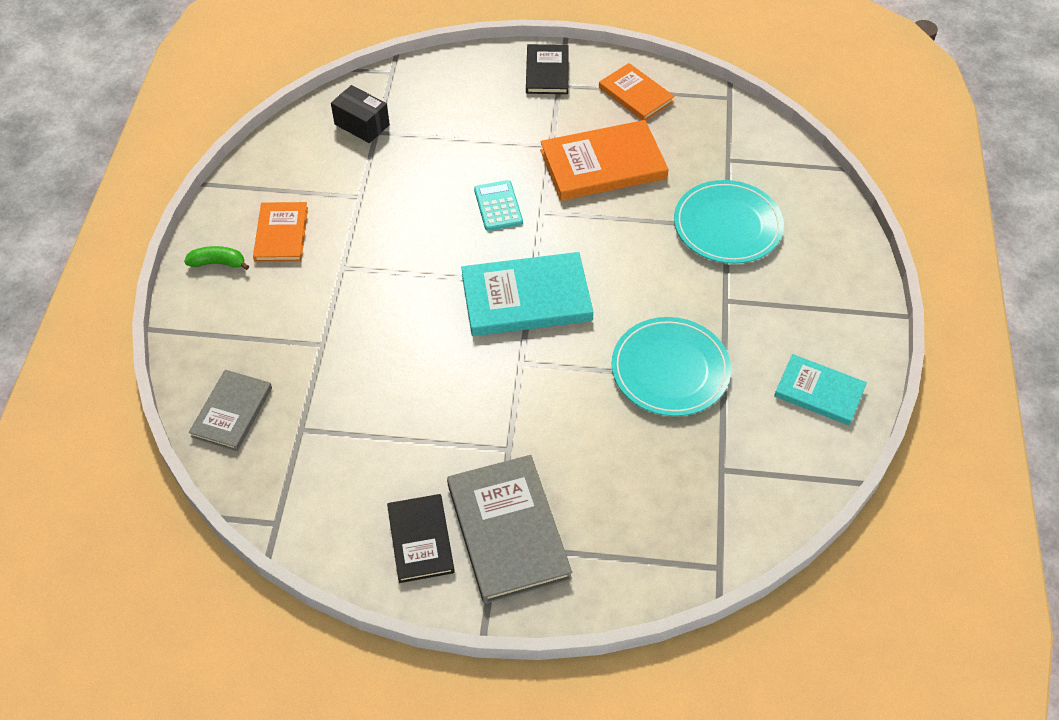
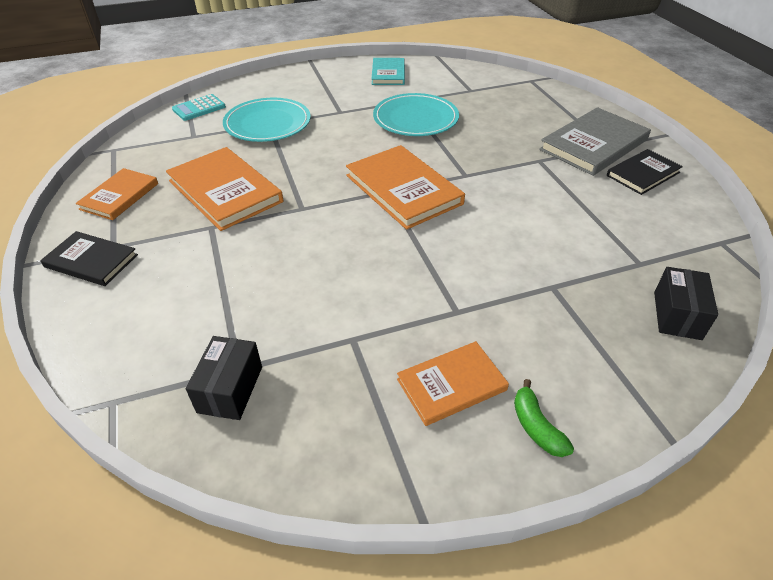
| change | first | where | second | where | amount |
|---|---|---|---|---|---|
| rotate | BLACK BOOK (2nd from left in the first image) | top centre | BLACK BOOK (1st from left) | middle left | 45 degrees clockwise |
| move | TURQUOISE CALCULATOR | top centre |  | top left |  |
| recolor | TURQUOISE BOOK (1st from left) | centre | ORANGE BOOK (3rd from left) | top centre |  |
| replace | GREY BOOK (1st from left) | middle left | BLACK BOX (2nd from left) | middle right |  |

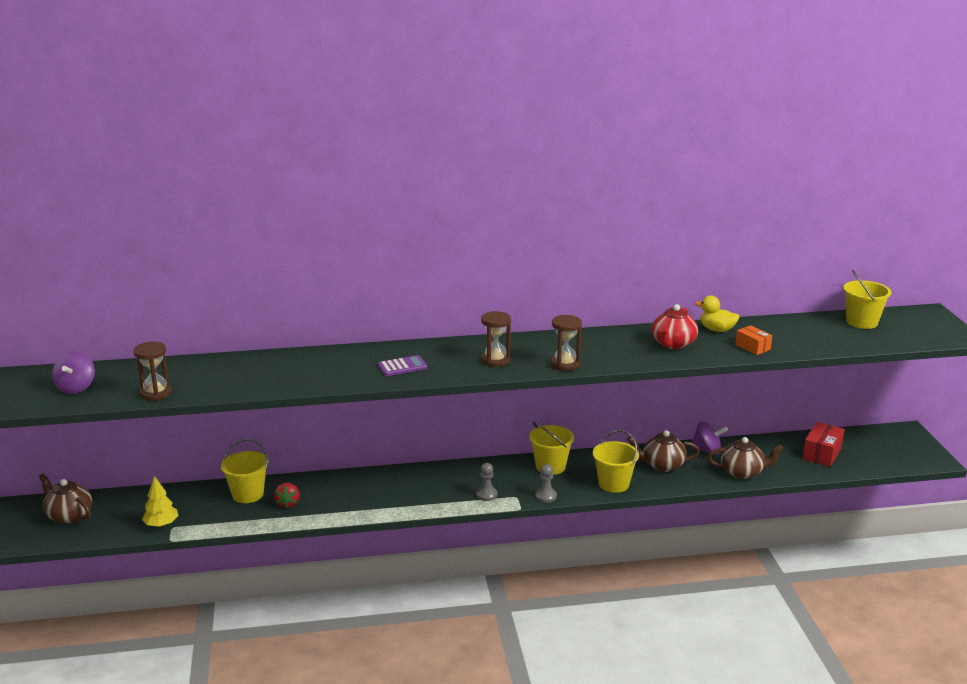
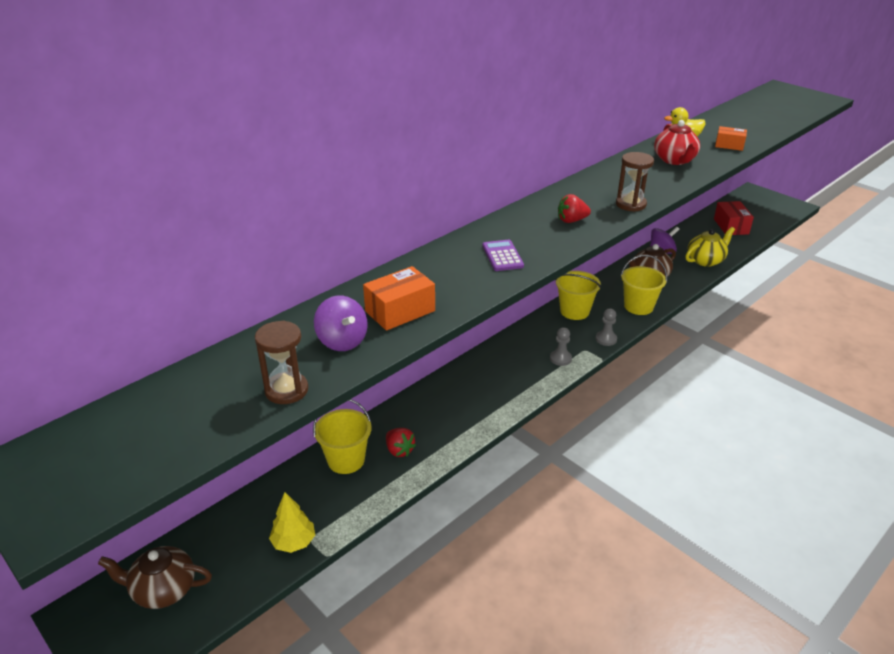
| change | first | where | second | where | amount |
|---|---|---|---|---|---|
| delete | YELLOW BUCKET (4th from left) | middle right |  |  |  |
| replace | BROWN HOURGLASS (2nd from left) | centre | RED STRAWBERRY (2nd from left) | top centre |  |
| move | PURPLE SPINNING TOP (1st from left) | middle left |  | centre |  |
| rotate | PURPLE CALCULATOR | centre |  | centre | 45 degrees counterclockwise |
| recolor | BROWN TEAPOT (3rd from left) | bottom right | YELLOW TEAPOT | middle right |  |
| insert |  |  | ORANGE BOX (1st from left) | centre |  |

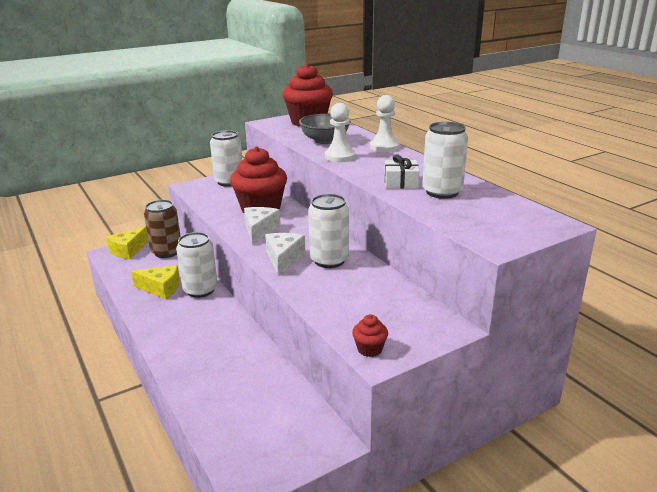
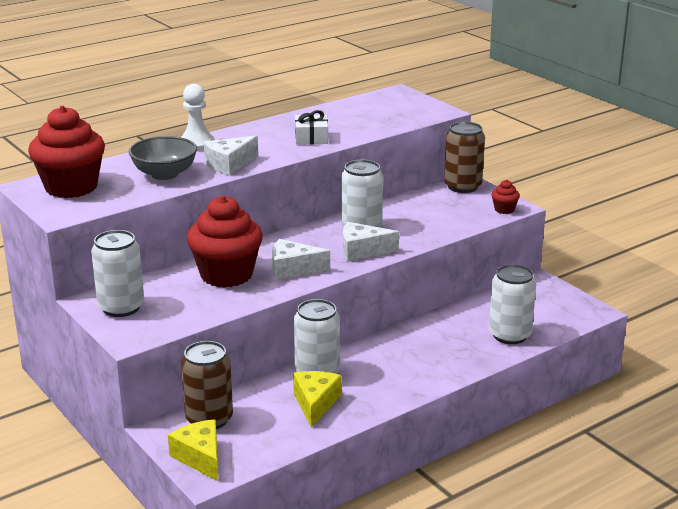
| change | first | where | second | where | amount |
|---|---|---|---|---|---|
| replace | WHITE PAWN (1st from left) | top centre | WHITE CHEESE (1st from left) | top centre |  |
| move | WHITE CAN (4th from left) | top right |  | middle right |  |
| rotate | YELLOW CHEESE (1st from left) | middle left |  | bottom left | 150 degrees counterclockwise |
| insert |  |  | BROWN CAN (2nd from left) | top right |  |

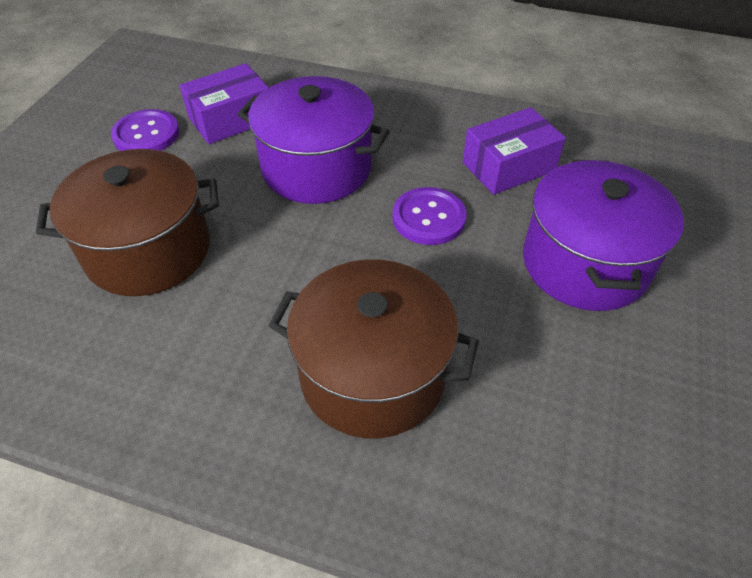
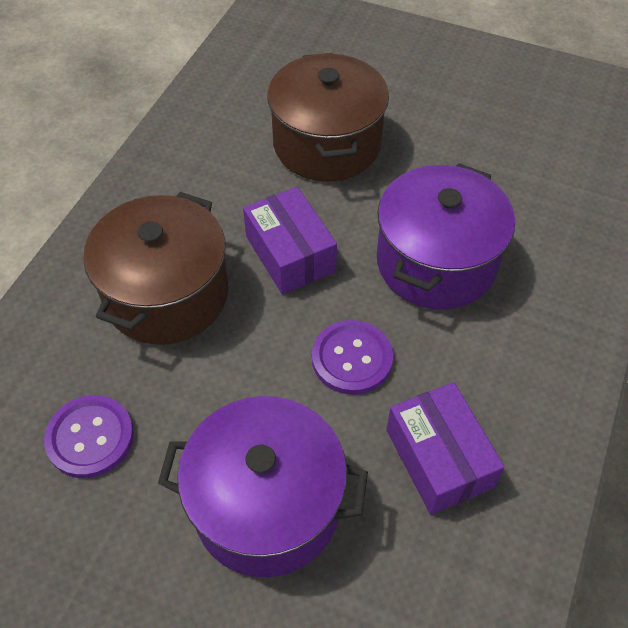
| change | first | where | second | where | amount |
|---|---|---|---|---|---|
| move | PURPLE BOX (1st from left) | top left |  | centre |  |
| move | PURPLE BUTTON (1st from left) | top left |  | bottom left |  |

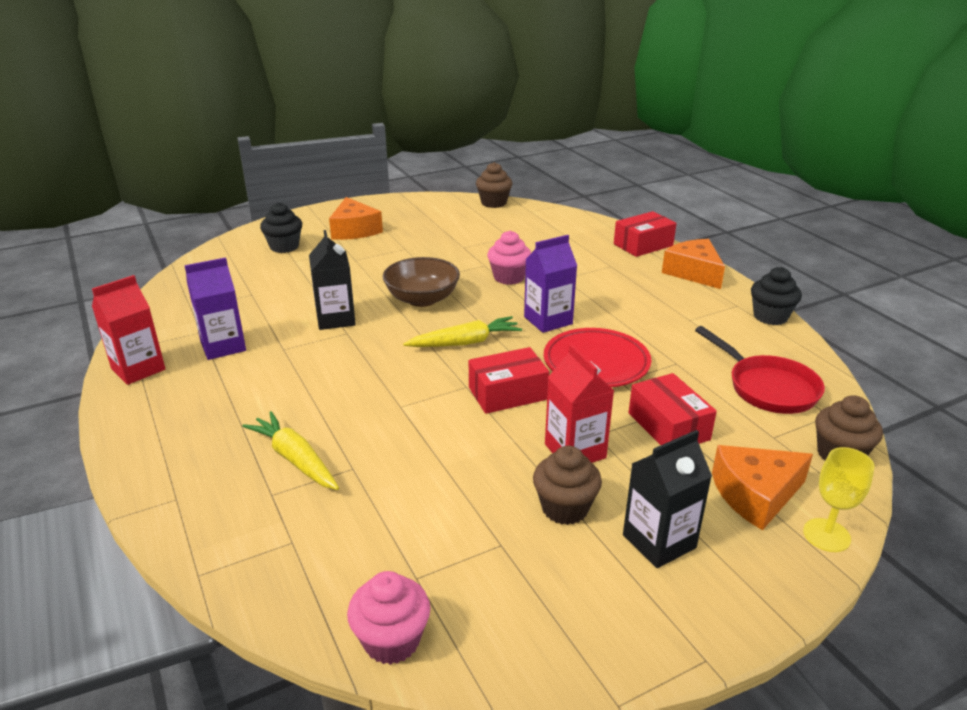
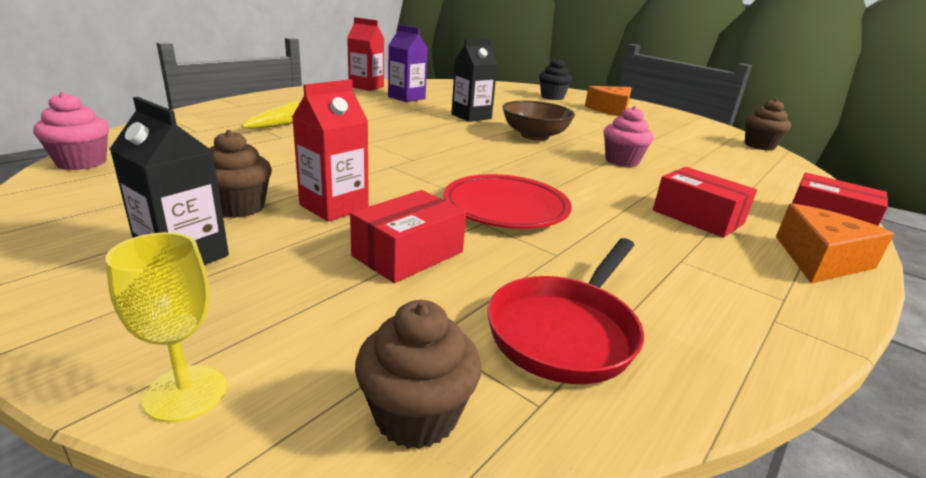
| change | first | where | second | where | amount |
|---|---|---|---|---|---|
| delete | PURPLE CARTON (2nd from left) | centre |  |  |  |
| delete | BLACK CUPCAKE (2nd from left) | middle right |  |  |  |
| delete | YELLOW CARROT (2nd from left) | centre |  |  |  |
| move | RED BOX (1st from left in the first image) | centre | RED BOX (2nd from left) | middle right |  |
| delete | ORANGE CHEESE (3rd from left) | bottom right |  |  |  |

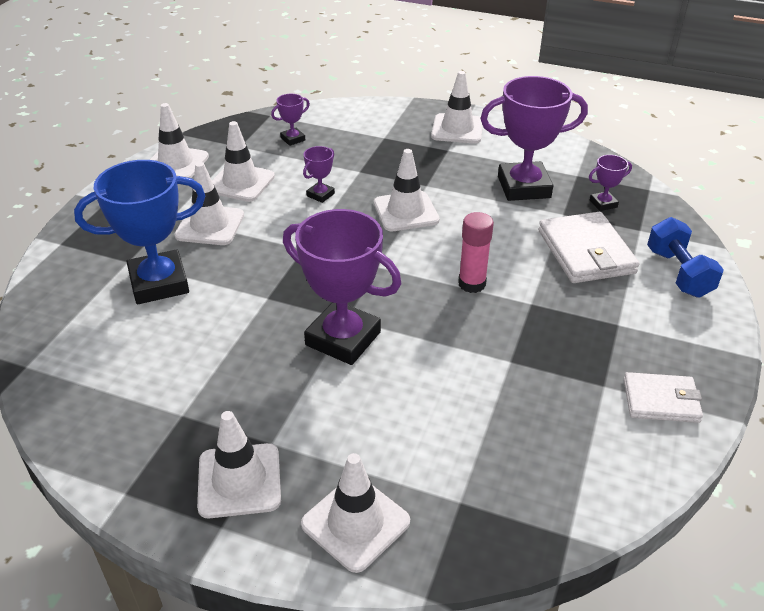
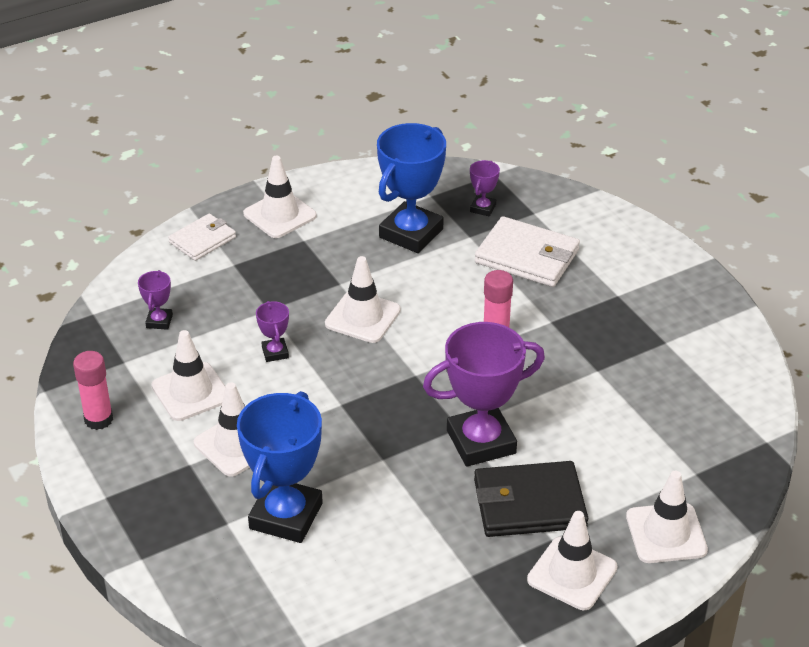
| change | first | where | second | where | amount |
|---|---|---|---|---|---|
| recolor | PURPLE TROPHY (4th from left) | top right | BLUE TROPHY (2nd from left) | top centre |  |
| replace | WHITE TRAFFIC CONE (1st from left) | top left | PINK GLUE STICK (1st from left) | middle left |  |
| delete | BLUE DUMBBELL | middle right |  |  |  |
| move | WHITE WALLET (2nd from left in the first image) | middle right | WHITE WALLET (1st from left) | middle left |  |
| insert |  |  | BLACK WALLET | bottom centre |  |

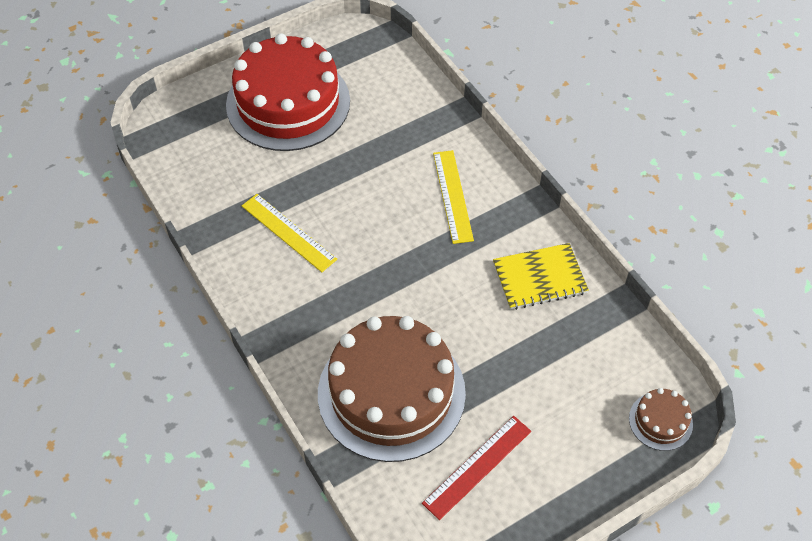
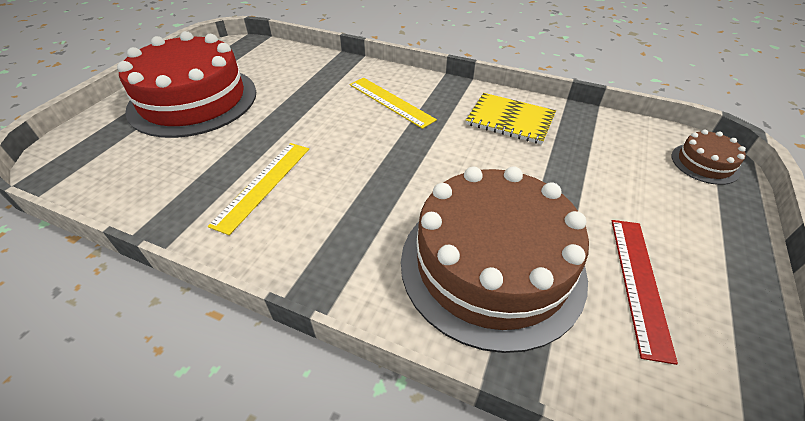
| change | first | where | second | where | amount |
|---|---|---|---|---|---|
| rotate | YELLOW RULER (1st from left) | centre |  | middle left | 75 degrees counterclockwise |
| rotate | YELLOW NOTEBOOK | centre |  | top centre | 75 degrees clockwise |

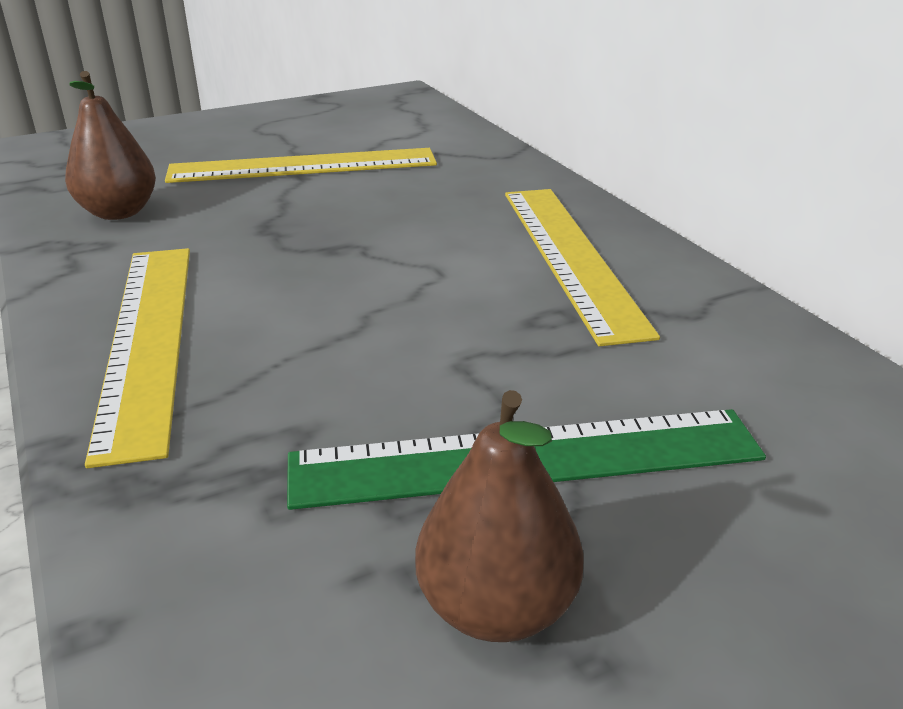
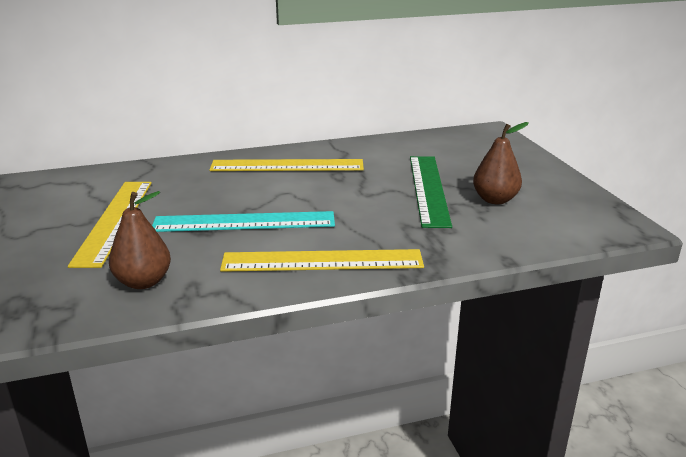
| change | first | where | second | where | amount |
|---|---|---|---|---|---|
| insert |  |  | TURQUOISE RULER | centre |  |

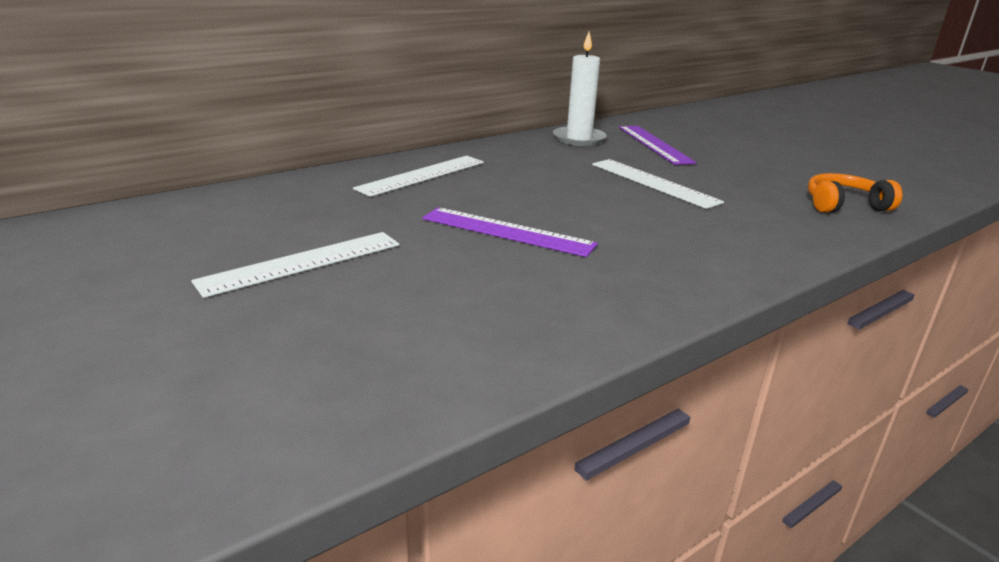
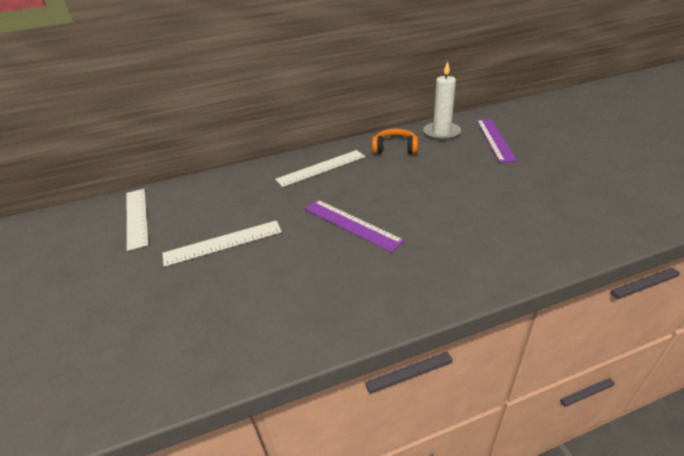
| change | first | where | second | where | amount |
|---|---|---|---|---|---|
| move | WHITE RULER (3rd from left in the first image) | top centre | WHITE RULER (1st from left) | middle left |  |
| move | ORANGE HEADPHONES | middle right |  | top centre |  |

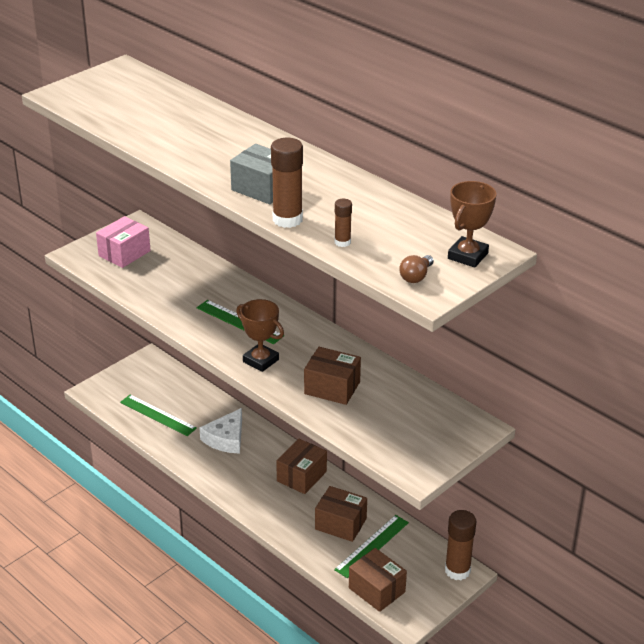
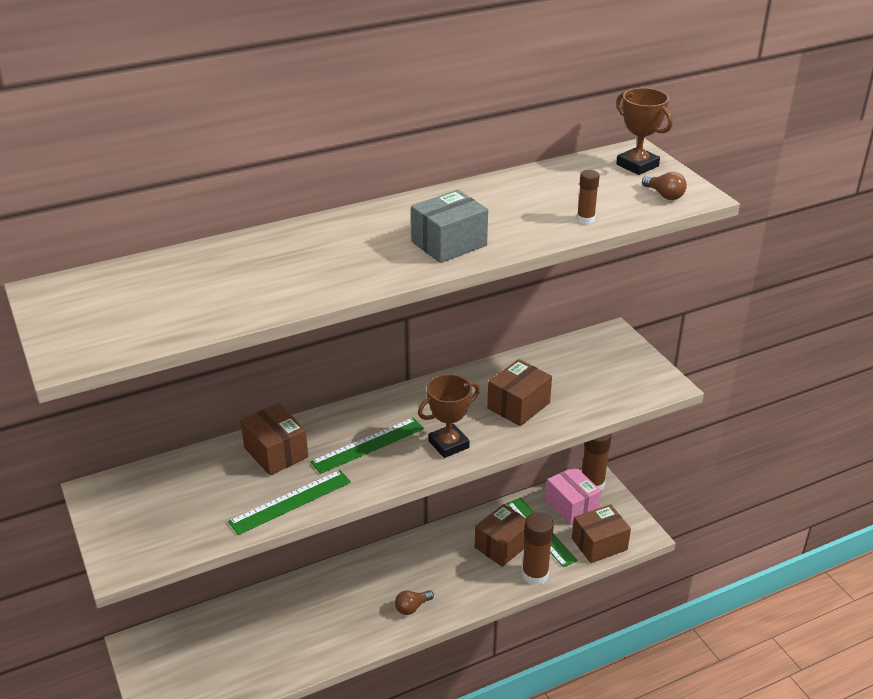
| change | first | where | second | where | amount |
|---|---|---|---|---|---|
| move | BROWN GLUE STICK (1st from left) | top centre |  | bottom centre |  |
| move | PINK BOX | middle left |  | bottom centre |  |
| move | GREEN RULER (1st from left) | middle left |  | bottom left |  |
| delete | WHITE CHEESE | bottom centre |  |  |  |
| move | BROWN BOX (1st from left) | bottom centre |  | middle left |  |
| insert |  |  | BROWN LIGHT BULB (1st from left) | bottom centre |  |

